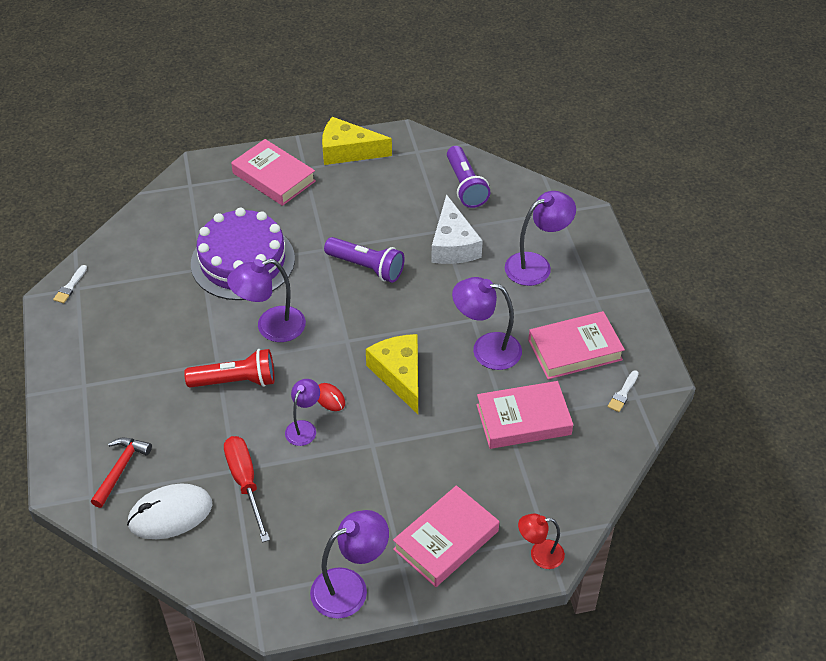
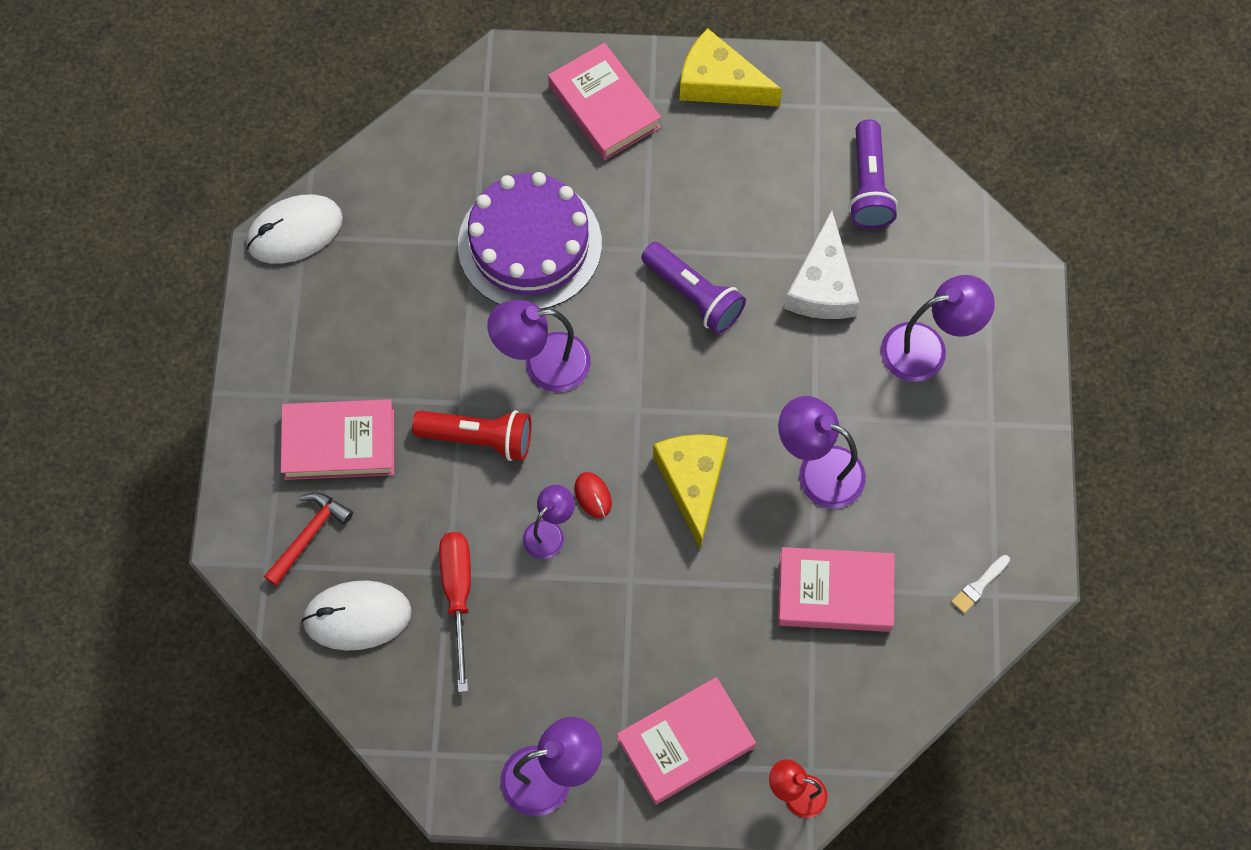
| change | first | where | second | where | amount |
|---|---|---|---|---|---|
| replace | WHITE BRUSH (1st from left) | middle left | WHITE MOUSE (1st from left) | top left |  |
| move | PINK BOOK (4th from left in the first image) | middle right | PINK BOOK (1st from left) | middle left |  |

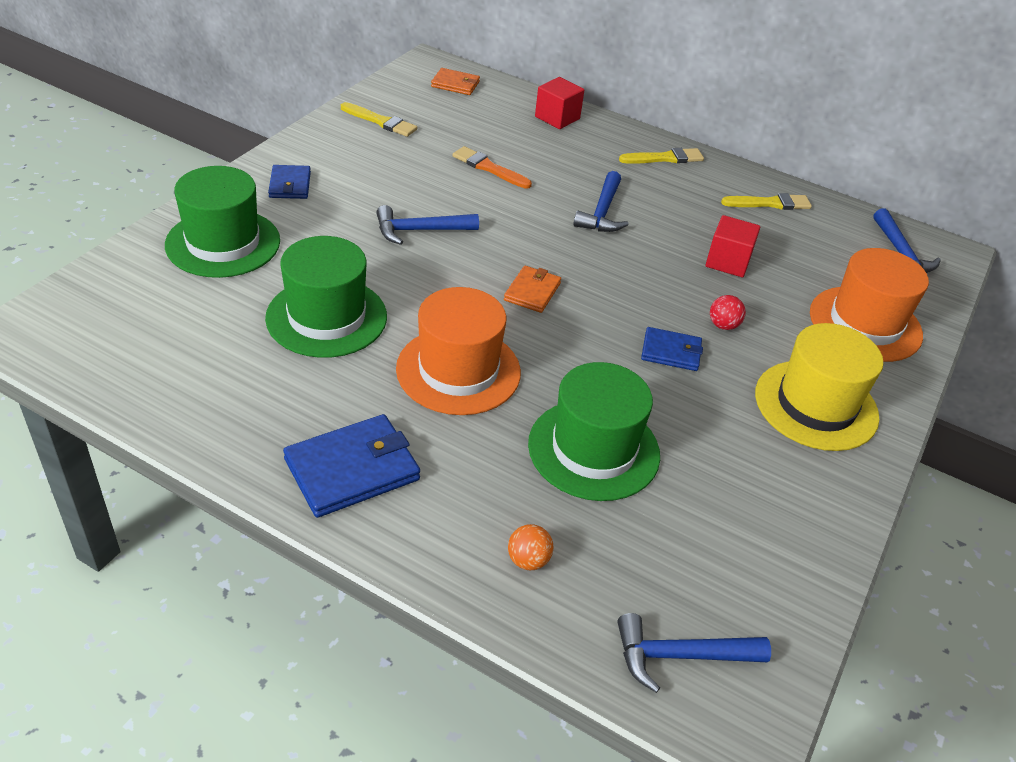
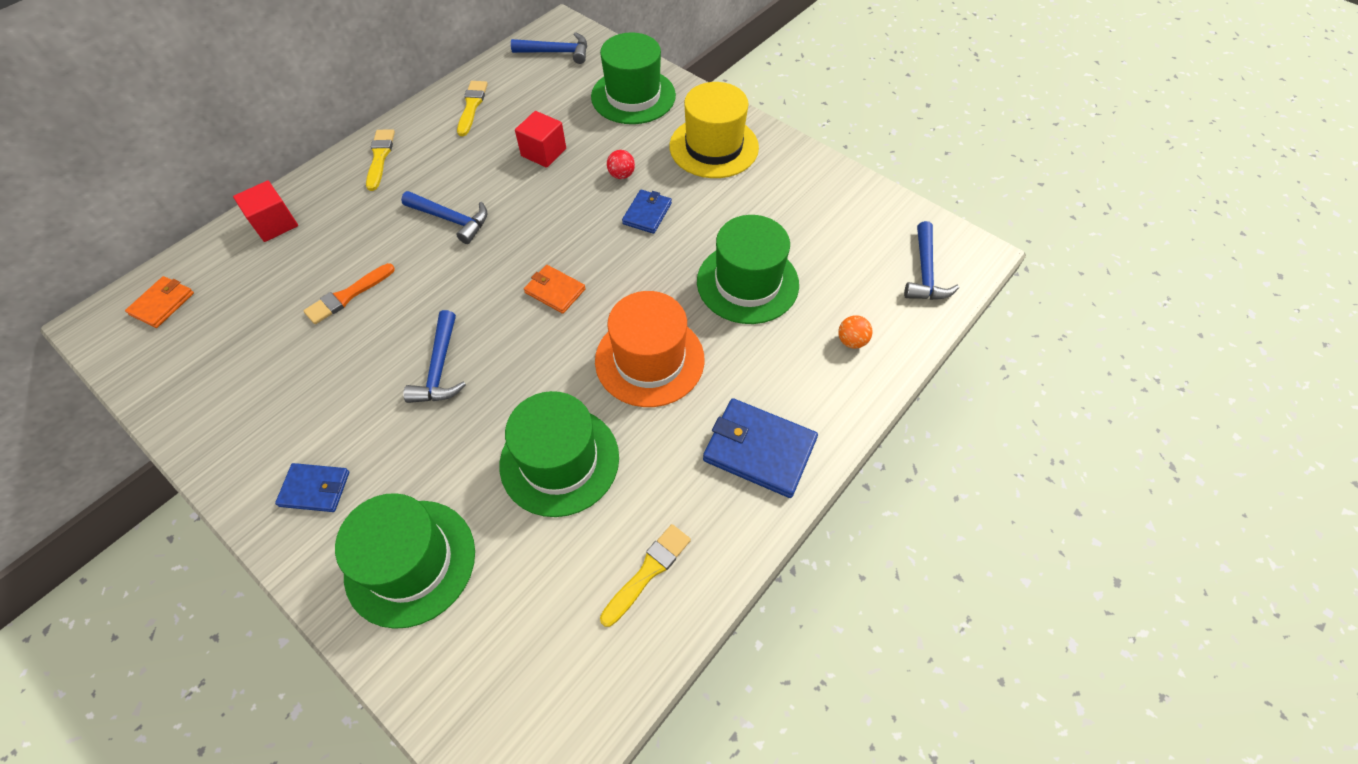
| change | first | where | second | where | amount |
|---|---|---|---|---|---|
| move | YELLOW BRUSH (1st from left in the first image) | top centre | YELLOW BRUSH (3rd from left) | bottom centre |  |
| recolor | ORANGE HAT (2nd from left) | middle right | GREEN HAT (3rd from left) | top centre |  |
| rotate | BLUE WALLET (2nd from left in the first image) | centre | BLUE WALLET (3rd from left) | centre | 45 degrees counterclockwise |

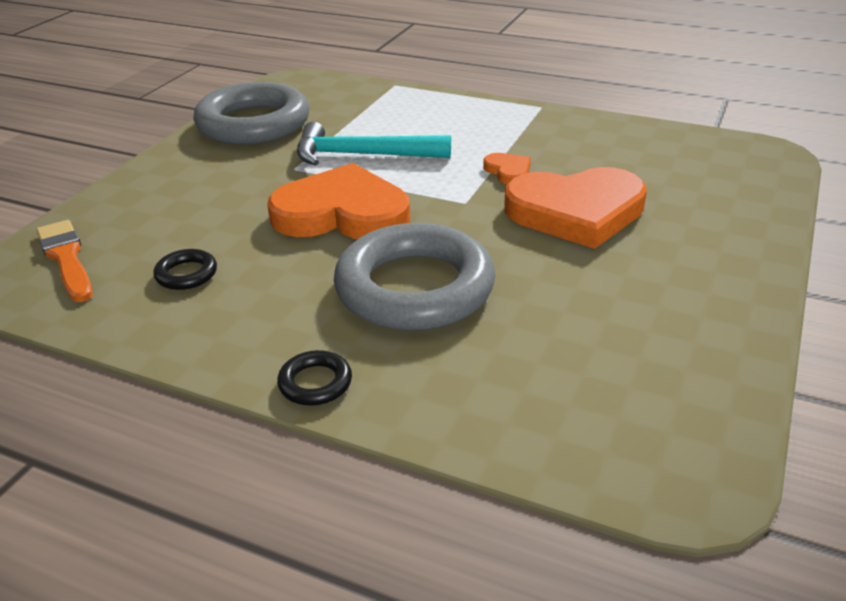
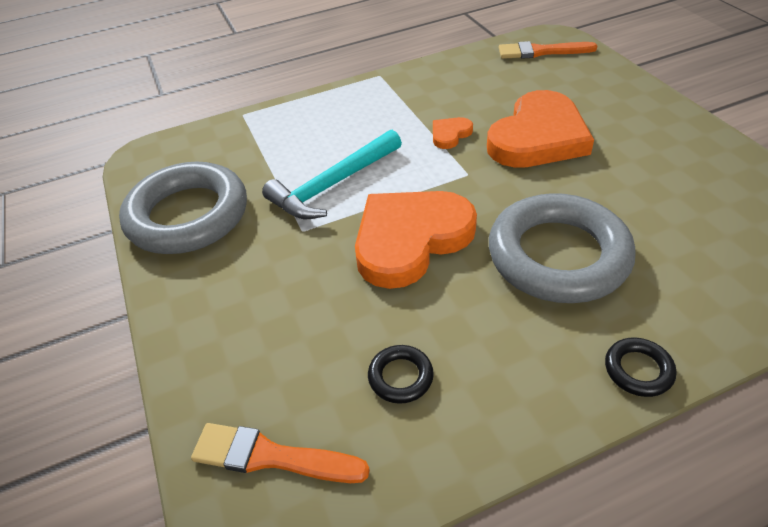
| change | first | where | second | where | amount |
|---|---|---|---|---|---|
| rotate | ORANGE HEART (2nd from left) | top centre |  | top centre | 60 degrees counterclockwise |
| insert |  |  | ORANGE BRUSH (2nd from left) | top right |  |

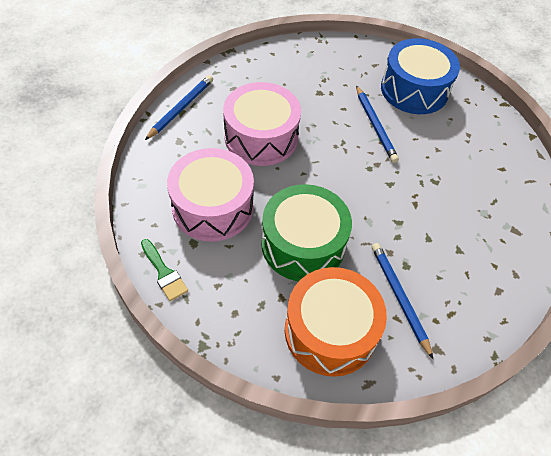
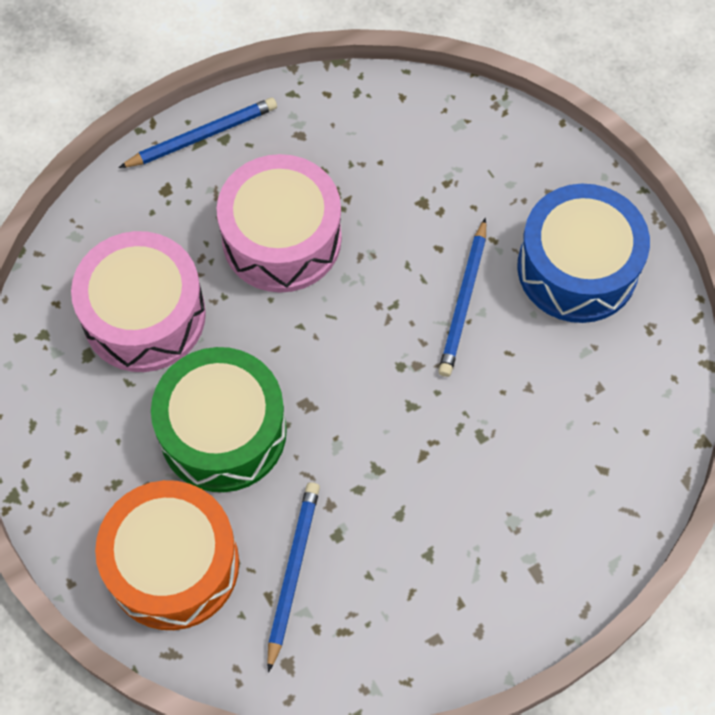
| change | first | where | second | where | amount |
|---|---|---|---|---|---|
| delete | GREEN BRUSH | middle left |  |  |  |

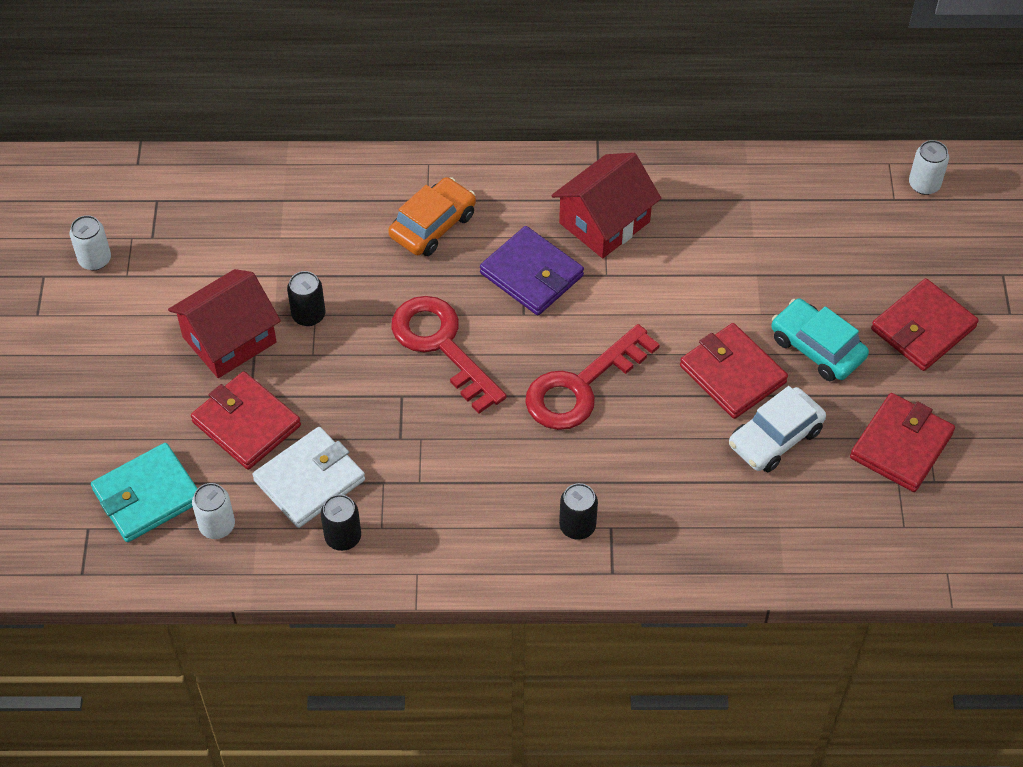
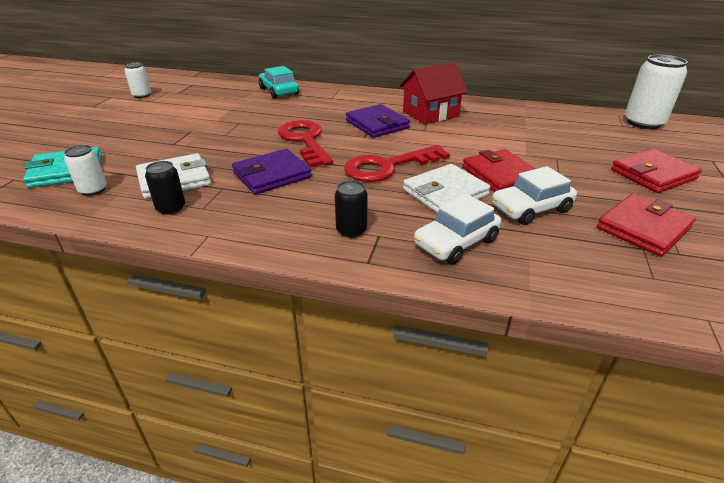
| change | first | where | second | where | amount |
|---|---|---|---|---|---|
| resize | WHITE CAN (3rd from left) | top right |  | top right | x1.82 |
| delete | ORANGE CAR | top centre |  |  |  |
| delete | RED HOUSE (1st from left) | middle left |  |  |  |
| delete | BLACK CAN (1st from left) | middle left |  |  |  |
| move | TURQUOISE CAR | middle right |  | top centre |  |
| delete | RED WALLET (1st from left) | middle left |  |  |  |
| insert |  |  | PURPLE WALLET (1st from left) | centre |  |
| insert |  |  | WHITE WALLET (2nd from left) | centre |  |
| insert |  |  | WHITE CAR (1st from left) | centre |  |

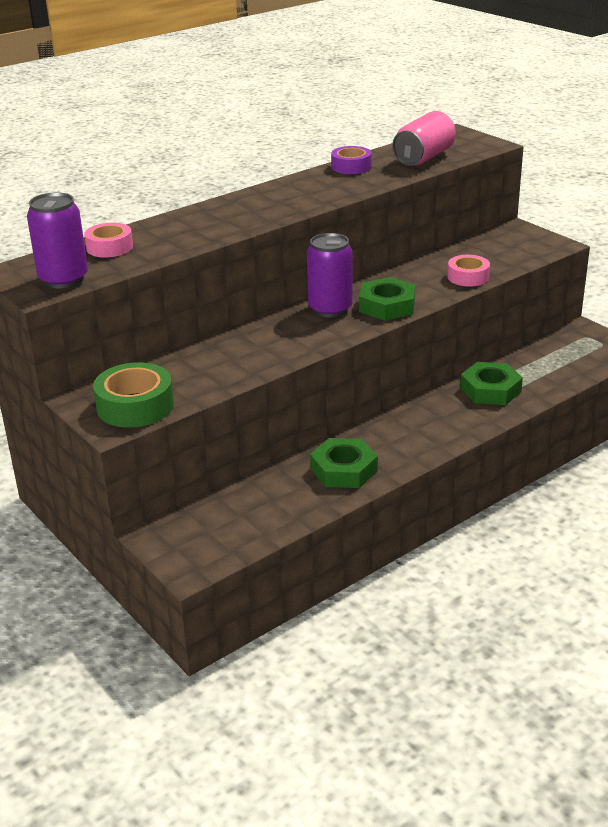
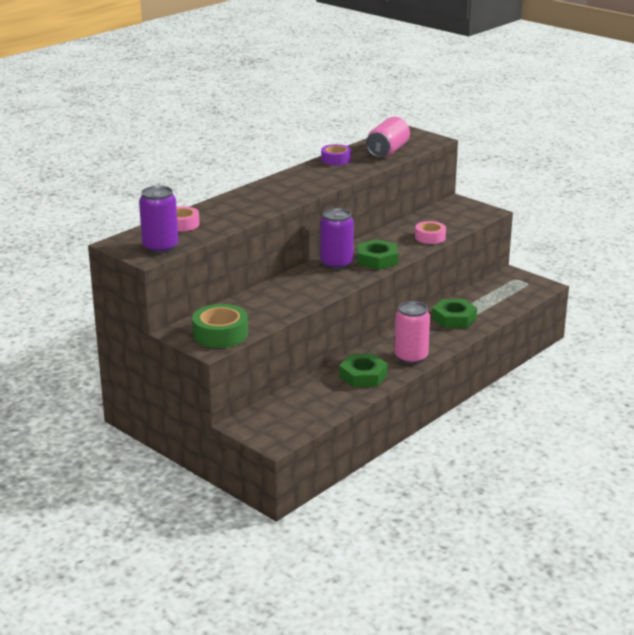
| change | first | where | second | where | amount |
|---|---|---|---|---|---|
| insert |  |  | PINK CAN (2nd from left) | centre |  |

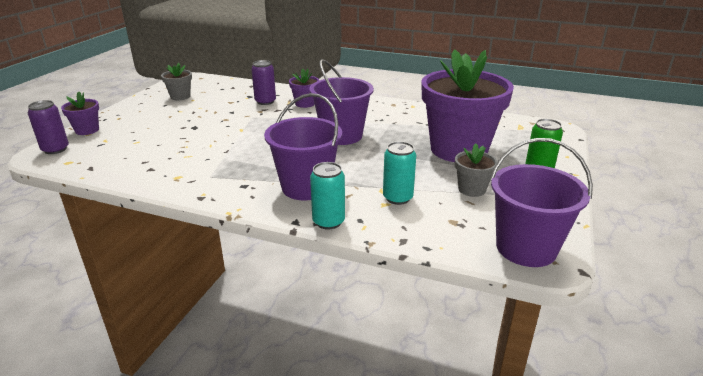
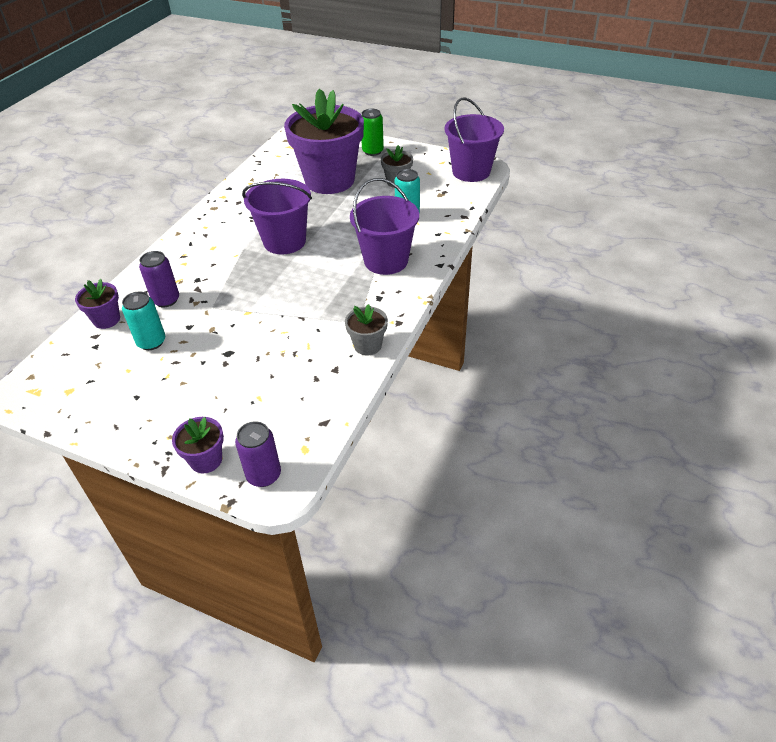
| change | first | where | second | where | amount |
|---|---|---|---|---|---|
| move | GREY FLOWER POT (1st from left) | top left |  | centre |  |
| move | PURPLE FLOWER POT (2nd from left in the first image) | top centre | PURPLE FLOWER POT (1st from left) | middle left |  |
| move | TURQUOISE CAN (1st from left) | centre |  | middle left |  |

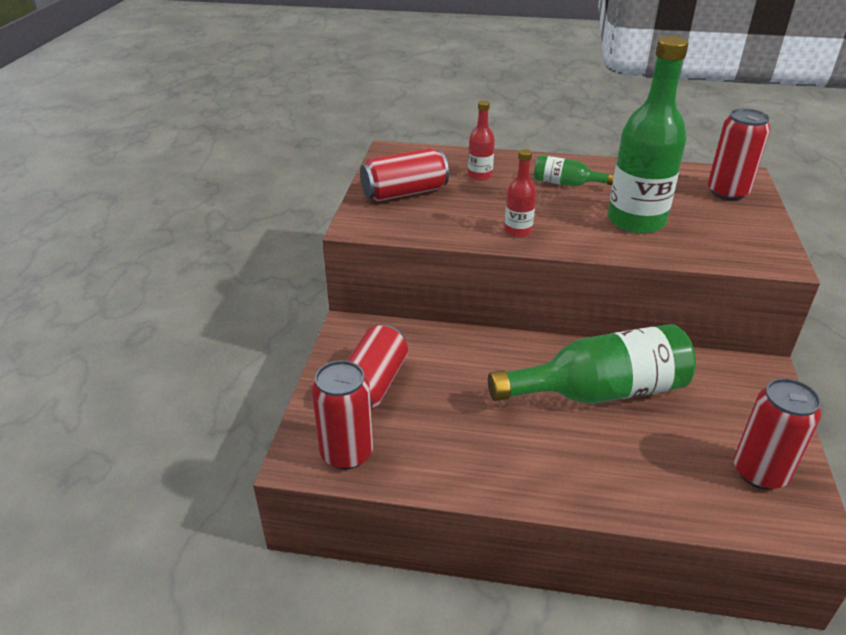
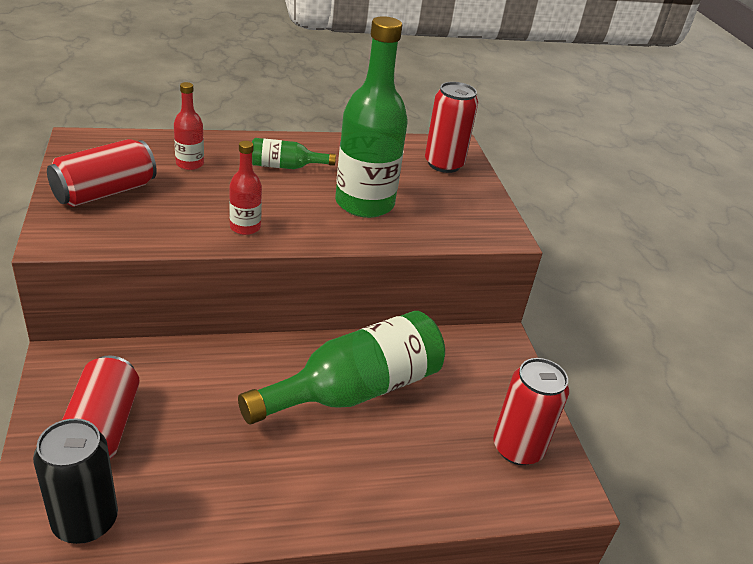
| change | first | where | second | where | amount |
|---|---|---|---|---|---|
| recolor | RED CAN (1st from left) | centre | BLACK CAN | bottom left |  |

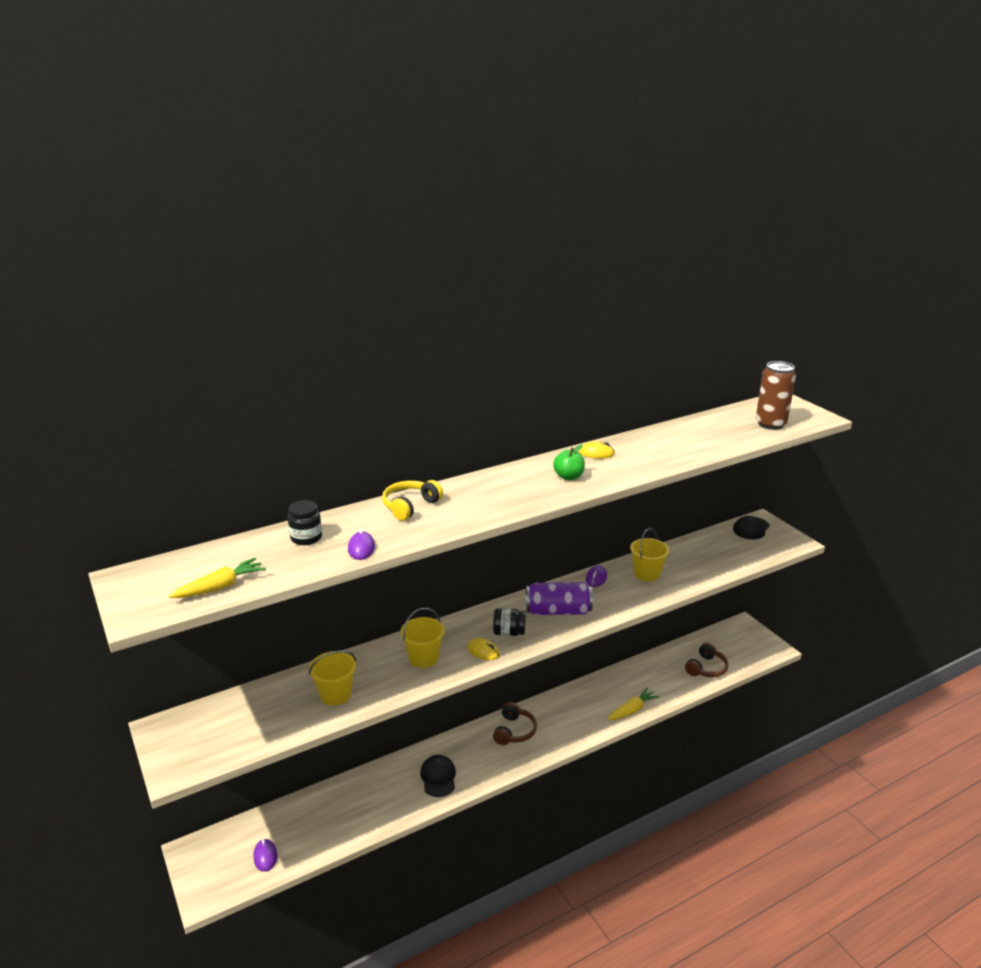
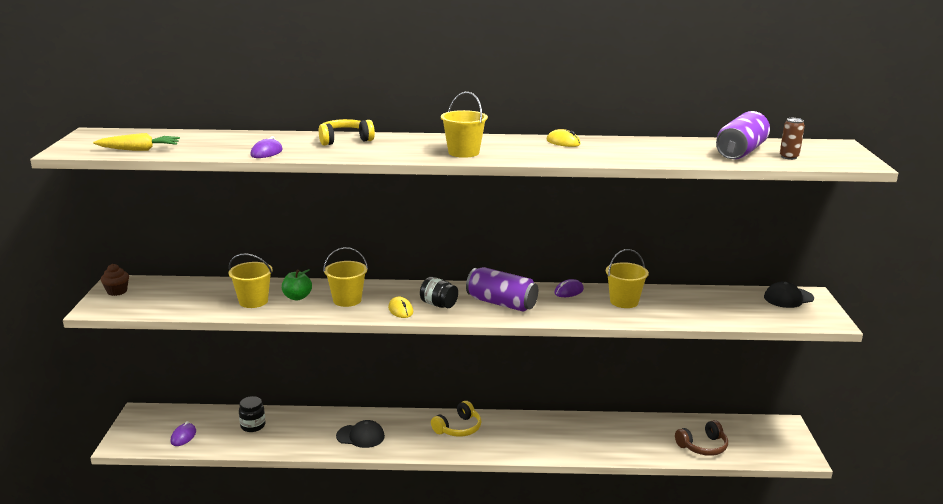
| change | first | where | second | where | amount |
|---|---|---|---|---|---|
| resize | BROWN CAN | middle right |  | top right | x0.52 |
| move | GREEN APPLE | centre |  | middle left |  |
| move | BLACK JAR (1st from left) | middle left |  | bottom left |  |
| delete | YELLOW CARROT (2nd from left) | bottom centre |  |  |  |
| recolor | BROWN HEADPHONES (1st from left) | bottom centre | YELLOW HEADPHONES (2nd from left) | bottom centre |  |
| rotate | BLACK CAP (1st from left) | bottom centre |  | bottom centre | 75 degrees clockwise |
| insert |  |  | YELLOW BUCKET (3rd from left) | top centre |  |
| insert |  |  | PURPLE CAN (2nd from left) | top right |  |
| insert |  |  | BROWN CUPCAKE | middle left |  |

